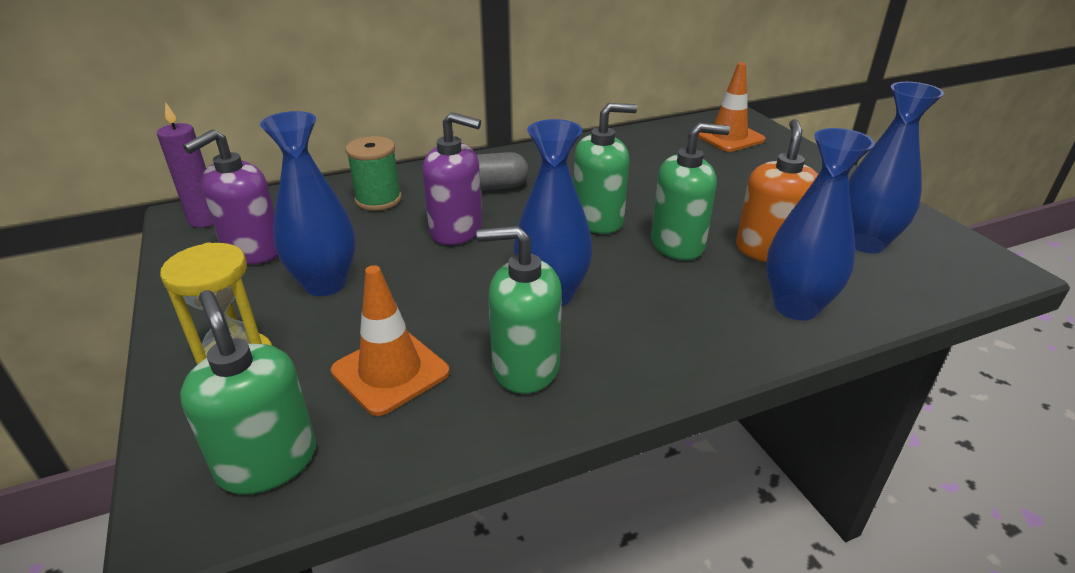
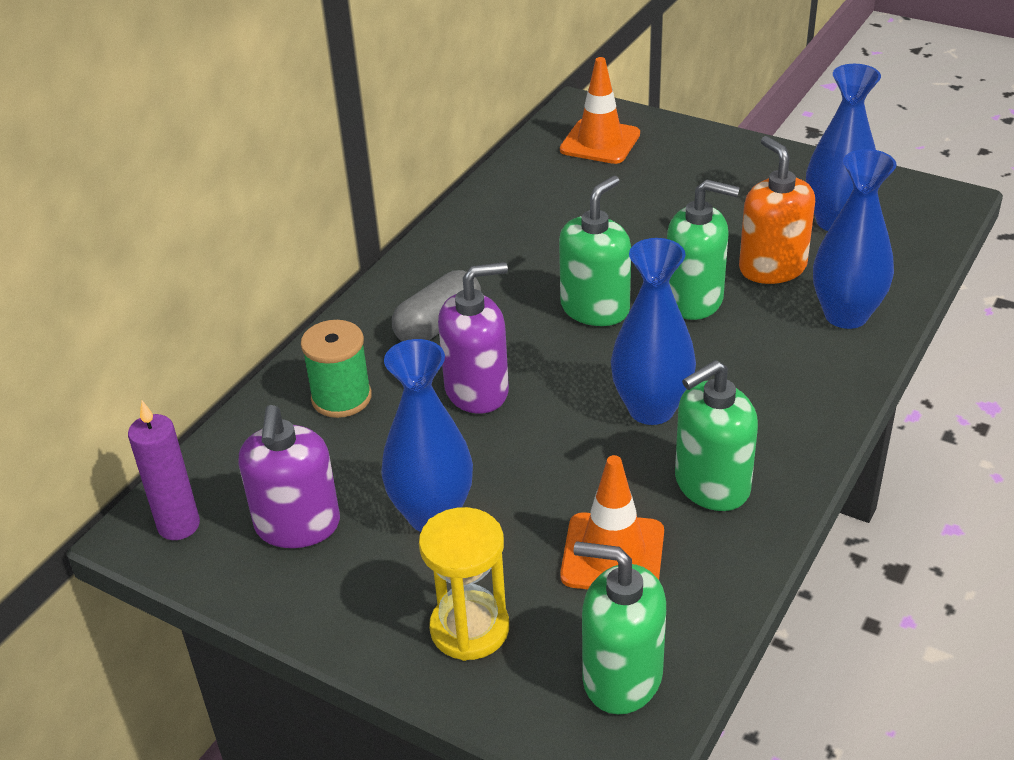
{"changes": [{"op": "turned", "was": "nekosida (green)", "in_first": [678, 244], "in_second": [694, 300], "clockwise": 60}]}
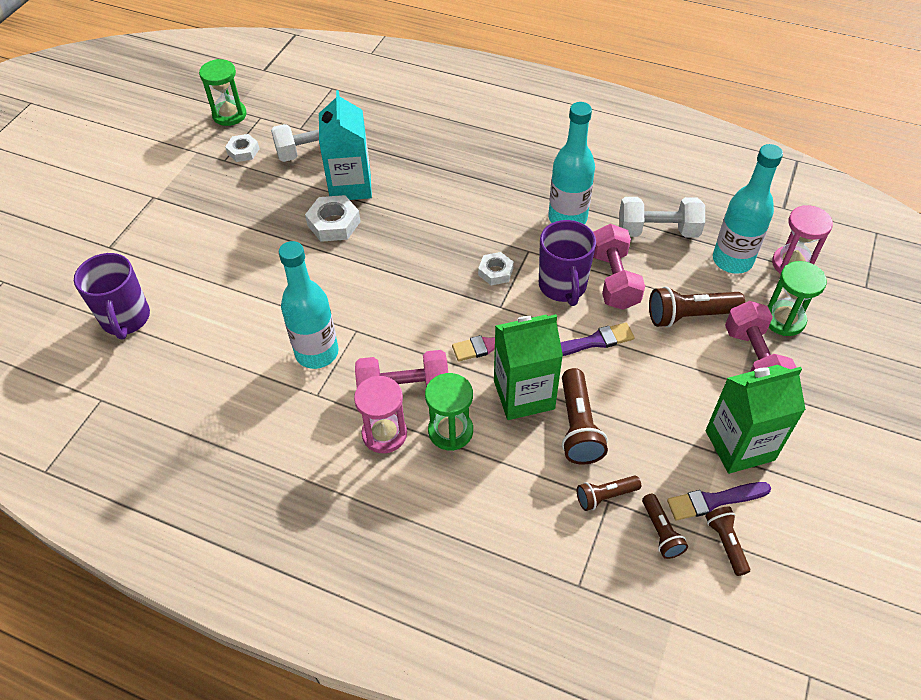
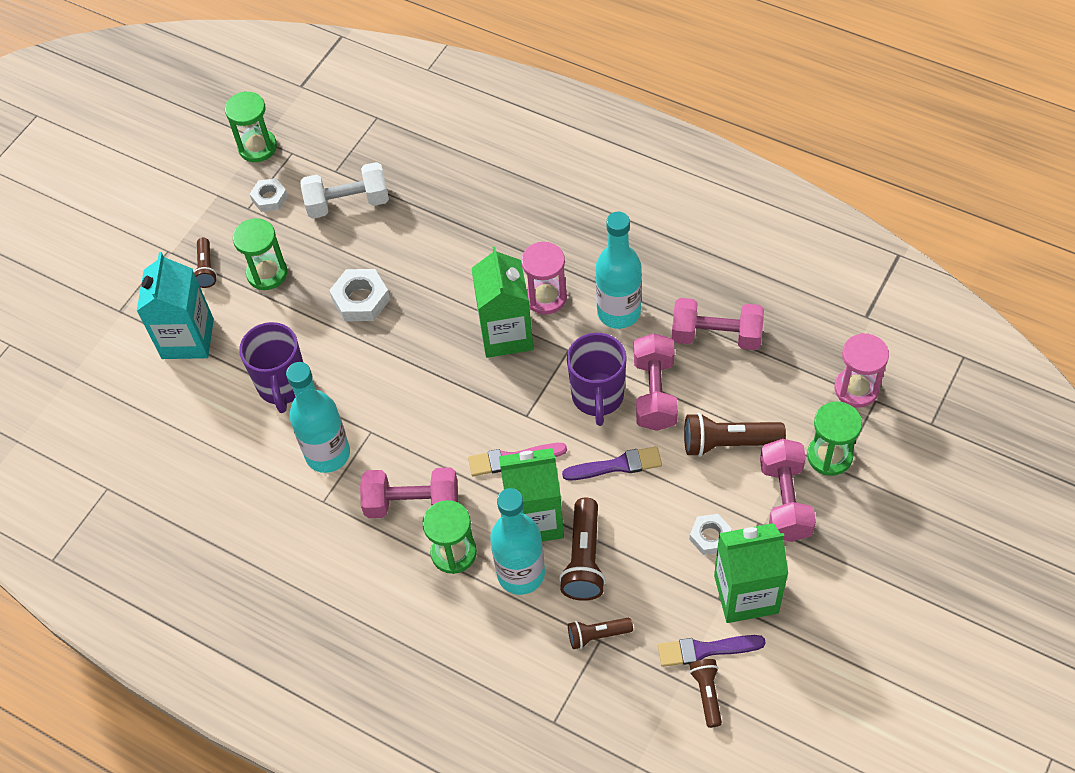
{"changes": [{"op": "added", "now": "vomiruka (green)", "in_second": [267, 273]}, {"op": "added", "now": "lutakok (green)", "in_second": [506, 334]}, {"op": "moved", "was": "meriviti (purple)", "in_first": [126, 319], "in_second": [283, 386]}, {"op": "moved", "was": "lutakok (turquoise)", "in_first": [350, 185], "in_second": [187, 339]}, {"op": "moved", "was": "vomiruka (pink)", "in_first": [384, 434], "in_second": [546, 297]}, {"op": "moved", "was": "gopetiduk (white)", "in_first": [495, 272], "in_second": [710, 536]}, {"op": "moved", "was": "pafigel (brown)", "in_first": [661, 532], "in_second": [206, 269]}, {"op": "moved", "was": "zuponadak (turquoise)", "in_first": [732, 260], "in_second": [521, 574]}, {"op": "recoloured", "was": "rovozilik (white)", "now": "rovozilik (pink)", "in_first": [657, 231], "in_second": [716, 336]}]}
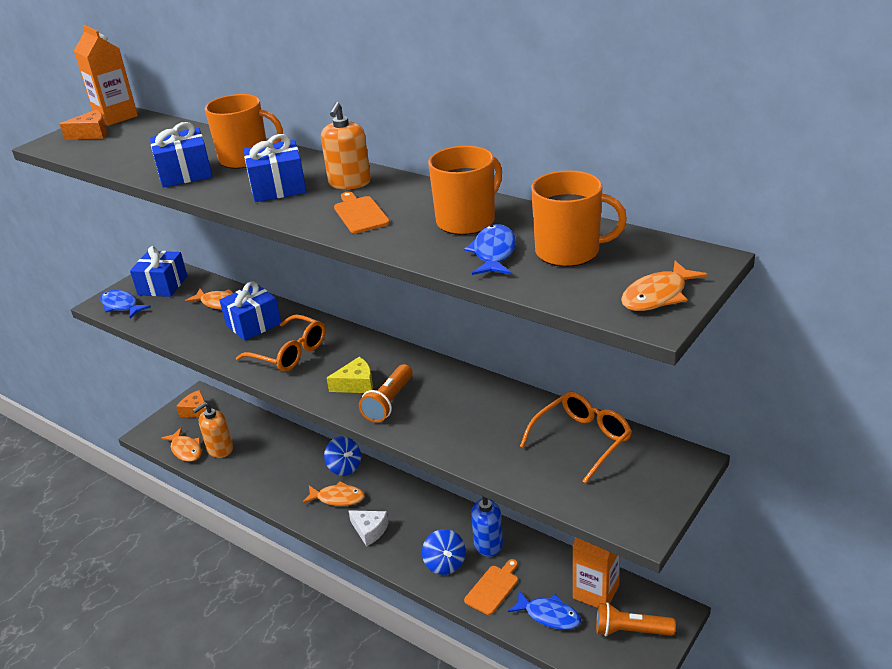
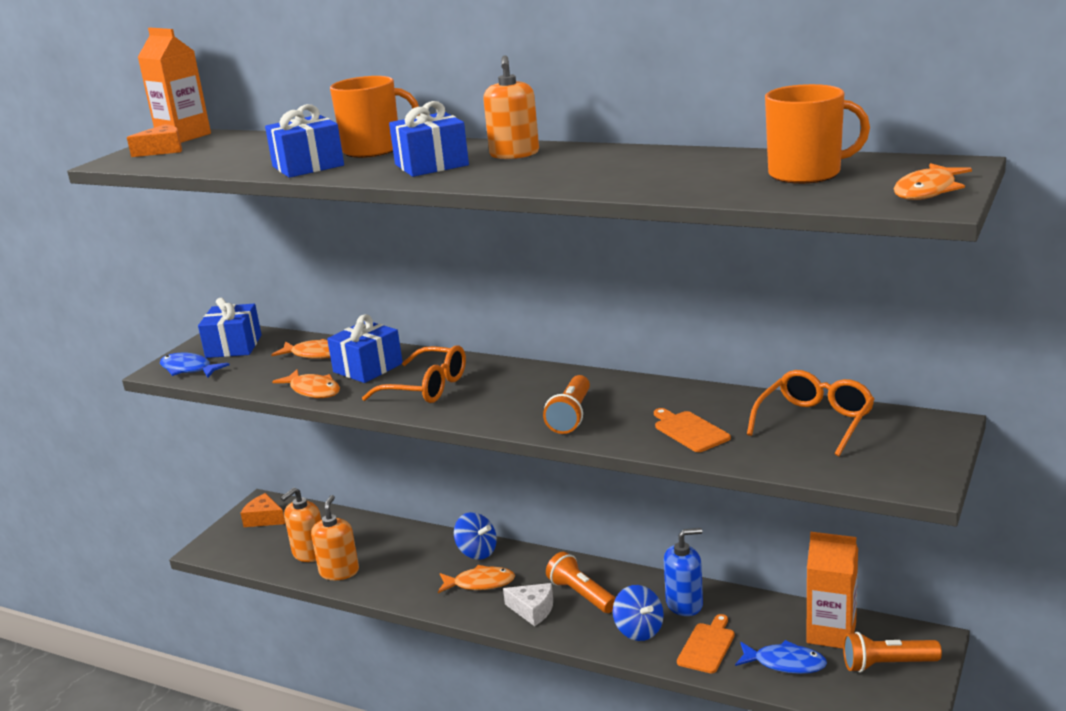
{"changes": [{"op": "removed", "was": "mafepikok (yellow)", "in_first": [356, 384]}, {"op": "removed", "was": "meriviti (orange)", "in_first": [467, 221]}, {"op": "removed", "was": "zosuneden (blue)", "in_first": [494, 253]}, {"op": "added", "now": "nekosida (orange)", "in_second": [339, 571]}, {"op": "added", "now": "pafigel (orange)", "in_second": [581, 595]}, {"op": "moved", "was": "zosuneden (orange)", "in_first": [185, 450], "in_second": [313, 390]}, {"op": "moved", "was": "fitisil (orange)", "in_first": [360, 214], "in_second": [689, 431]}]}
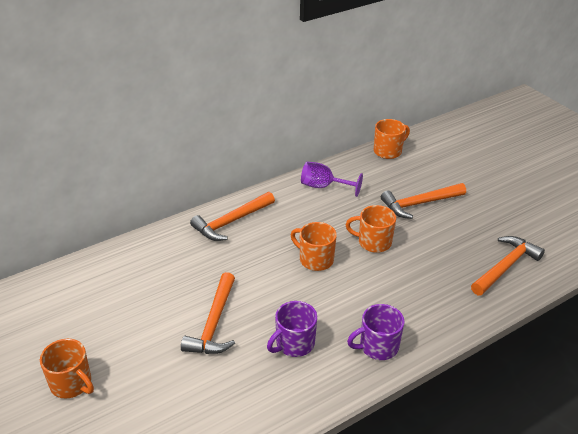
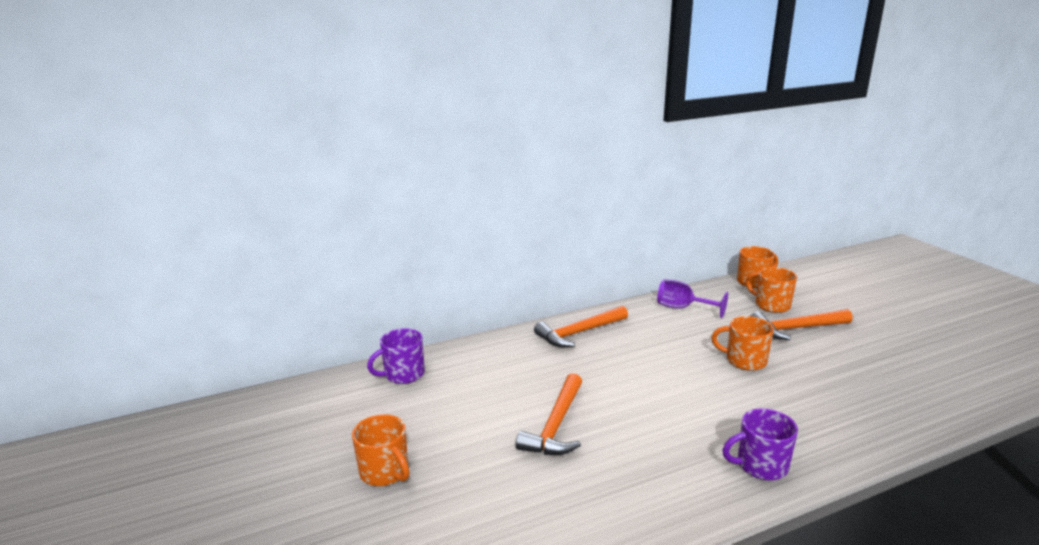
{"changes": [{"op": "removed", "was": "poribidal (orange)", "in_first": [505, 266]}, {"op": "moved", "was": "meriviti (purple)", "in_first": [294, 343], "in_second": [403, 374]}, {"op": "moved", "was": "meriviti (orange)", "in_first": [315, 259], "in_second": [771, 305]}]}
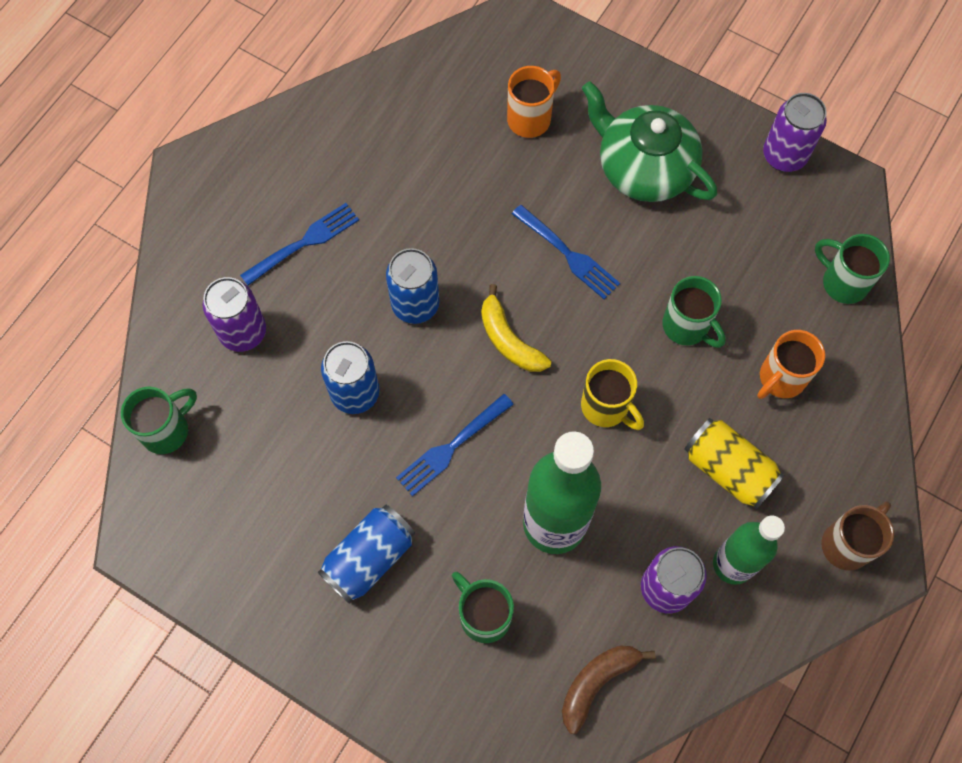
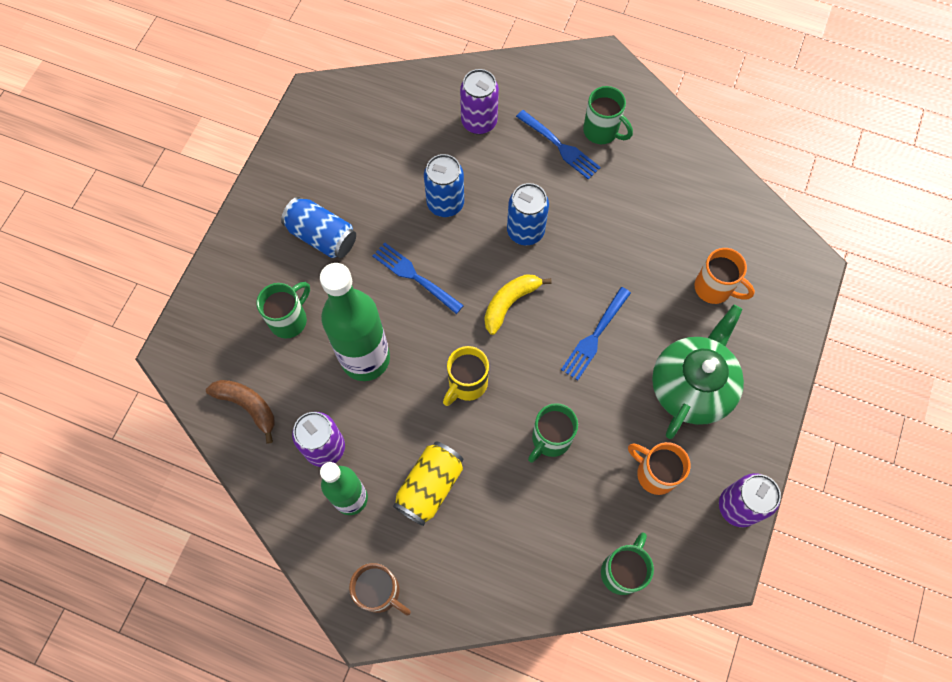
{"changes": [{"op": "moved", "was": "meriviti (green)", "in_first": [167, 430], "in_second": [602, 131]}, {"op": "moved", "was": "meriviti (orange)", "in_first": [781, 378], "in_second": [655, 473]}]}
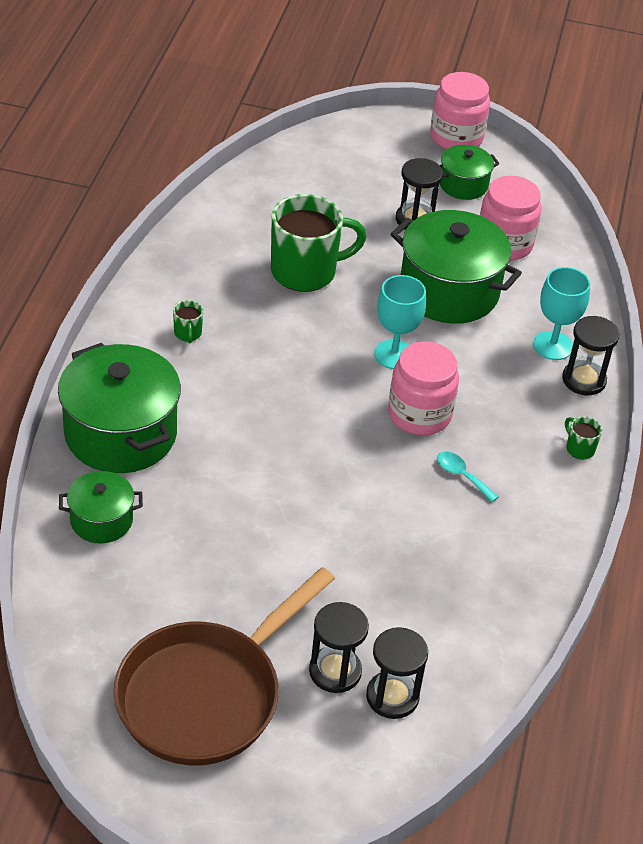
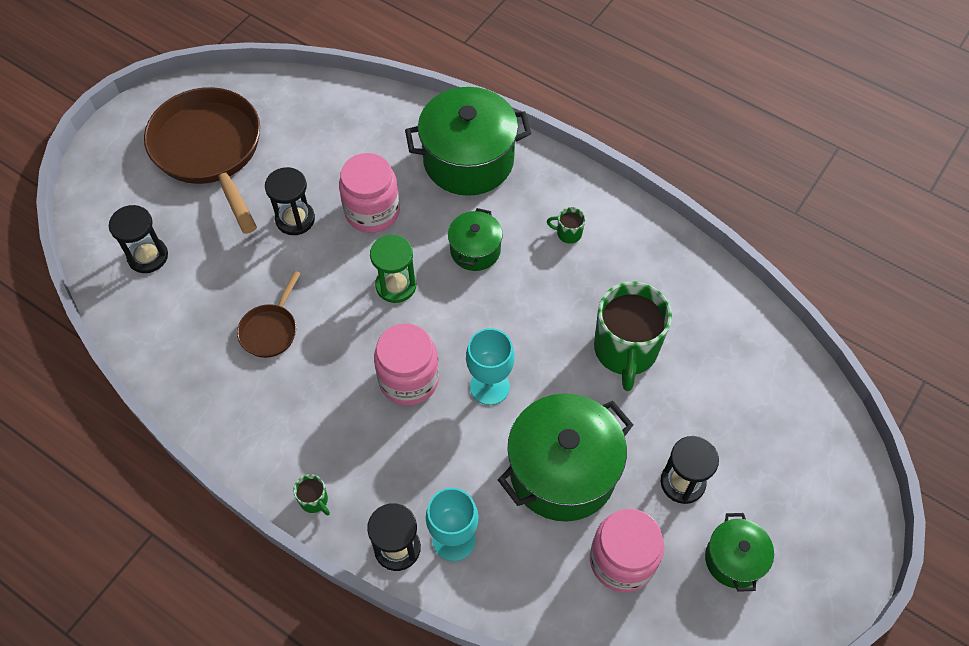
{"changes": [{"op": "removed", "was": "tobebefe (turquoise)", "in_first": [462, 475]}, {"op": "added", "now": "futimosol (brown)", "in_second": [270, 330]}, {"op": "added", "now": "vomiruka (green)", "in_second": [396, 285]}, {"op": "moved", "was": "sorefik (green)", "in_first": [101, 520], "in_second": [475, 250]}, {"op": "moved", "was": "vomiruka (black)", "in_first": [335, 671], "in_second": [295, 219]}, {"op": "moved", "was": "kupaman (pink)", "in_first": [456, 137], "in_second": [372, 211]}, {"op": "turned", "was": "meriviti (green)", "in_first": [579, 448], "in_second": [314, 500], "clockwise": 60}]}
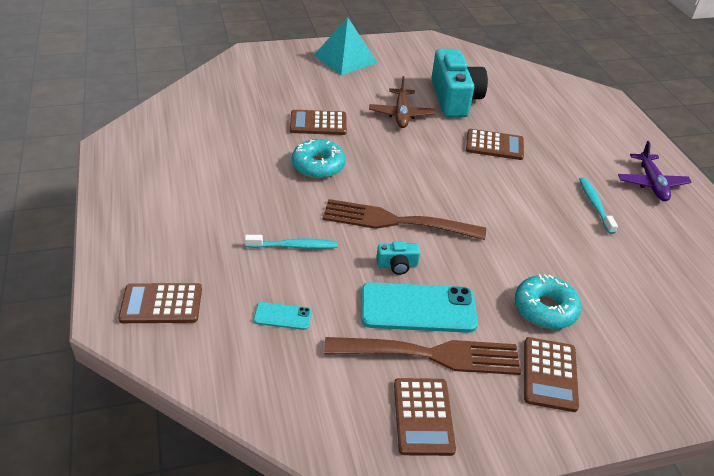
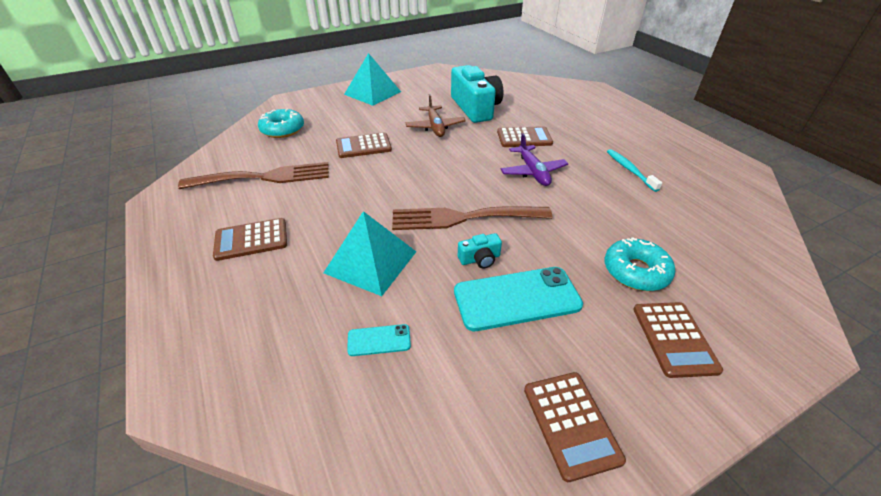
{"changes": [{"op": "moved", "was": "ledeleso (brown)", "in_first": [161, 304], "in_second": [251, 240]}, {"op": "moved", "was": "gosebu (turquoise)", "in_first": [318, 165], "in_second": [282, 130]}, {"op": "moved", "was": "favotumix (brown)", "in_first": [431, 354], "in_second": [264, 177]}, {"op": "moved", "was": "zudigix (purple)", "in_first": [651, 183], "in_second": [533, 172]}, {"op": "replaced", "was": "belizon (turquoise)", "now": "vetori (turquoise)", "in_first": [294, 246], "in_second": [371, 262]}]}
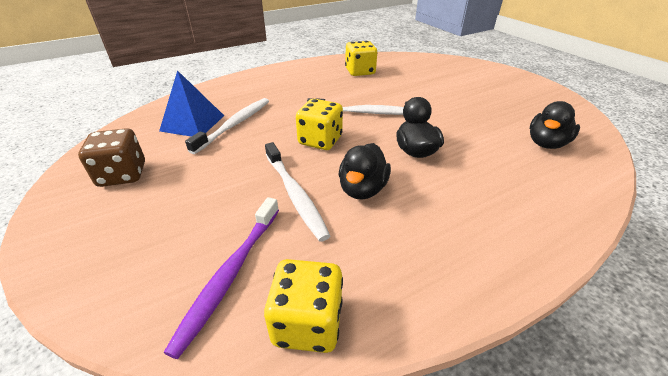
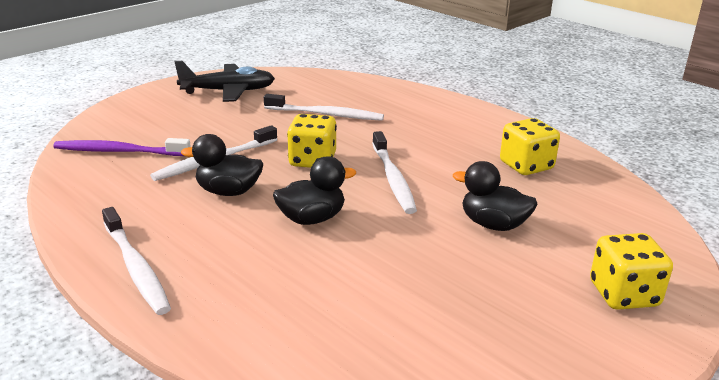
{"changes": [{"op": "removed", "was": "vetori (blue)", "in_first": [193, 123]}, {"op": "added", "now": "belizon (white)", "in_second": [136, 268]}, {"op": "moved", "was": "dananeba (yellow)", "in_first": [307, 323], "in_second": [624, 294]}, {"op": "moved", "was": "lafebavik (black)", "in_first": [546, 143], "in_second": [493, 225]}, {"op": "replaced", "was": "dananeba (brown)", "now": "zudigix (black)", "in_first": [123, 175], "in_second": [228, 91]}]}
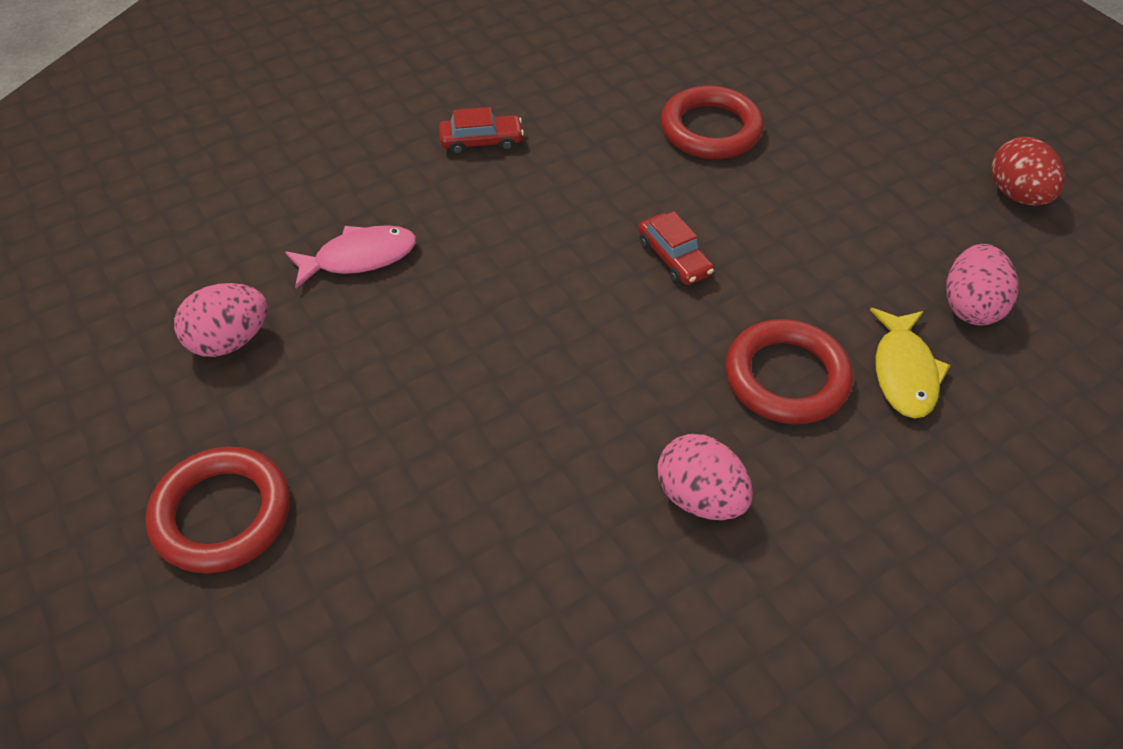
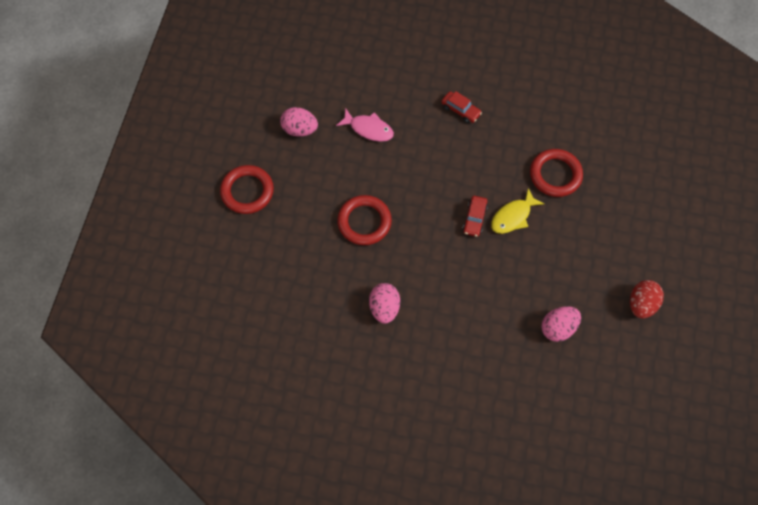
{"changes": [{"op": "moved", "was": "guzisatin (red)", "in_first": [786, 377], "in_second": [364, 222]}, {"op": "moved", "was": "zosuneden (yellow)", "in_first": [904, 372], "in_second": [513, 216]}]}
